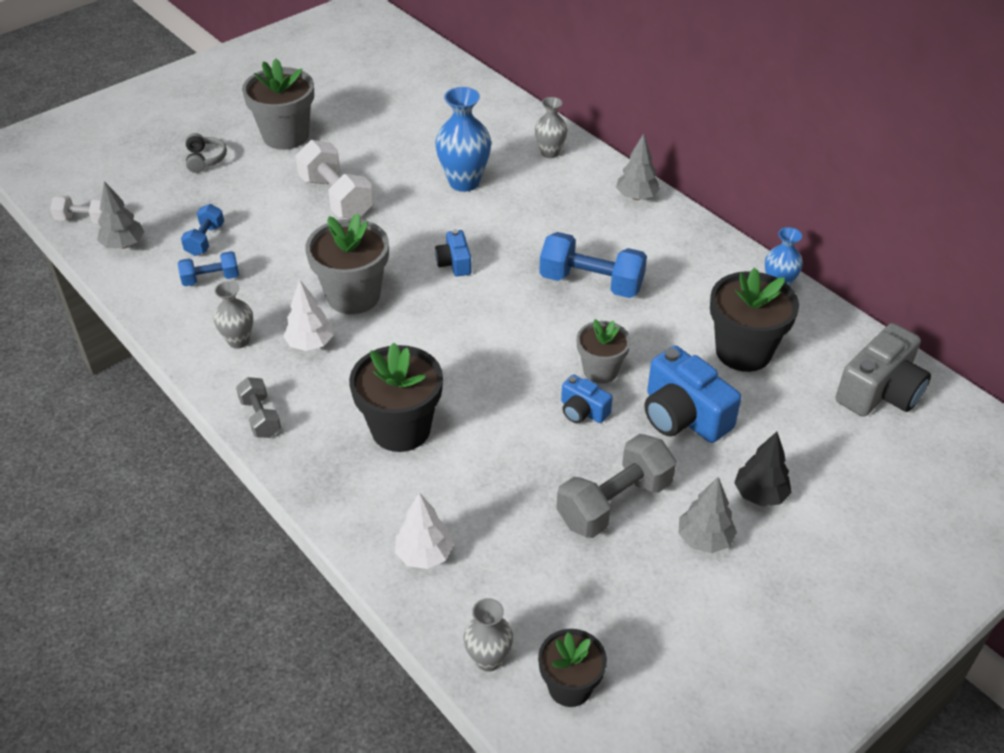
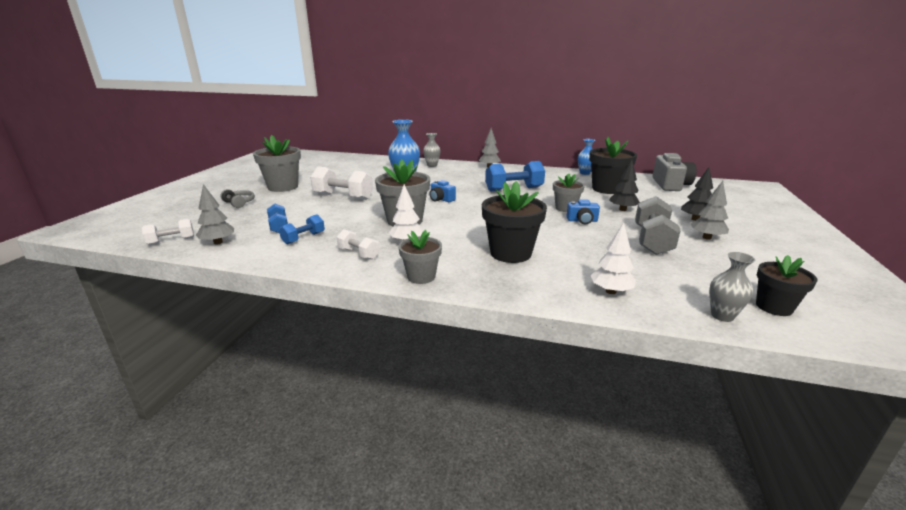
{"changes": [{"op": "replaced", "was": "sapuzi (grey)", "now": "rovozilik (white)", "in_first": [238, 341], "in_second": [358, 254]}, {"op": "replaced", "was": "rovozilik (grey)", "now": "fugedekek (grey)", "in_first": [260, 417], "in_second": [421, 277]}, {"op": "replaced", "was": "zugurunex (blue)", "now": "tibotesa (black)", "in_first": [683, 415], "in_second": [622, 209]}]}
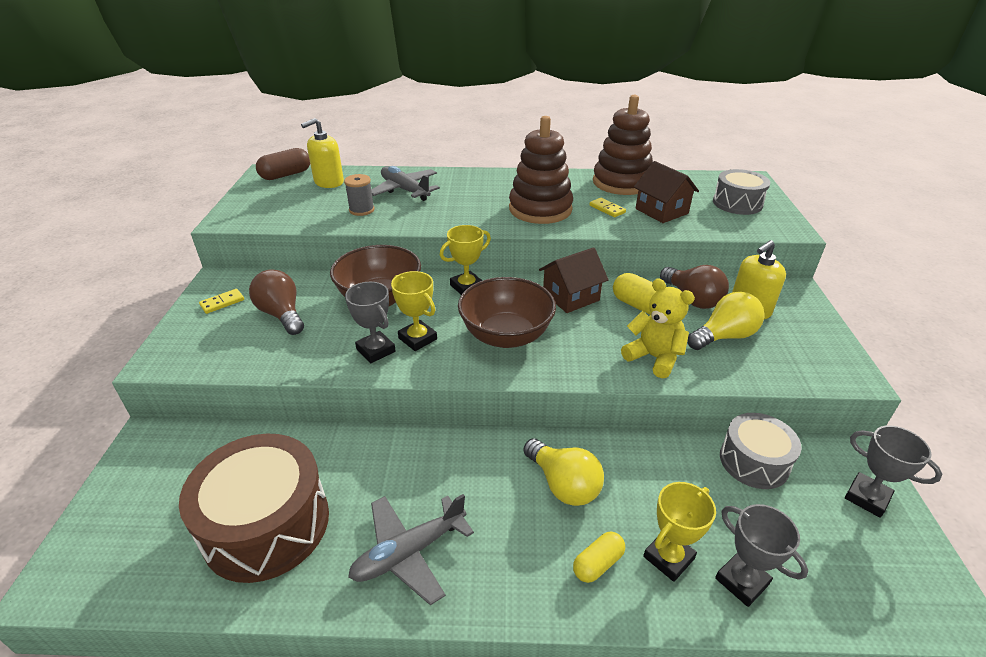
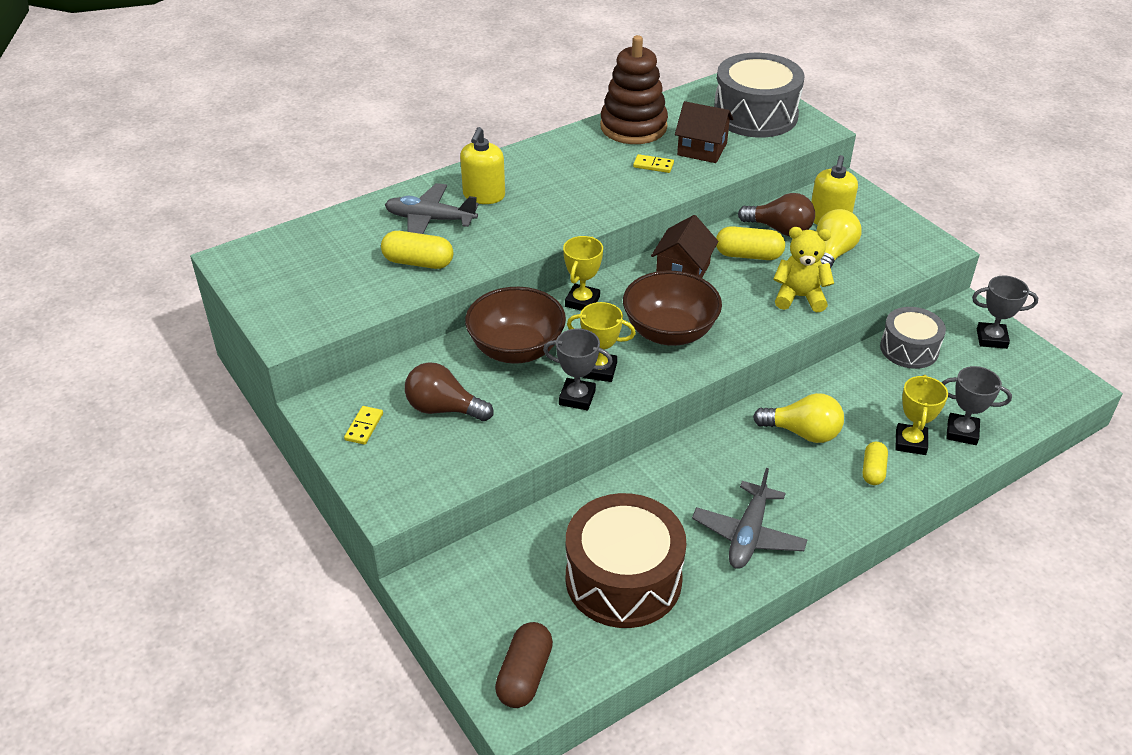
{"changes": [{"op": "removed", "was": "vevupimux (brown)", "in_first": [540, 209]}, {"op": "moved", "was": "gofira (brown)", "in_first": [286, 175], "in_second": [525, 675]}, {"op": "moved", "was": "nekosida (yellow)", "in_first": [329, 182], "in_second": [484, 195]}, {"op": "replaced", "was": "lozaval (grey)", "now": "gofira (yellow)", "in_first": [361, 210], "in_second": [418, 262]}, {"op": "resized", "was": "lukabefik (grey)", "in_first": [737, 203], "in_second": [755, 115], "ratio": 1.67}]}
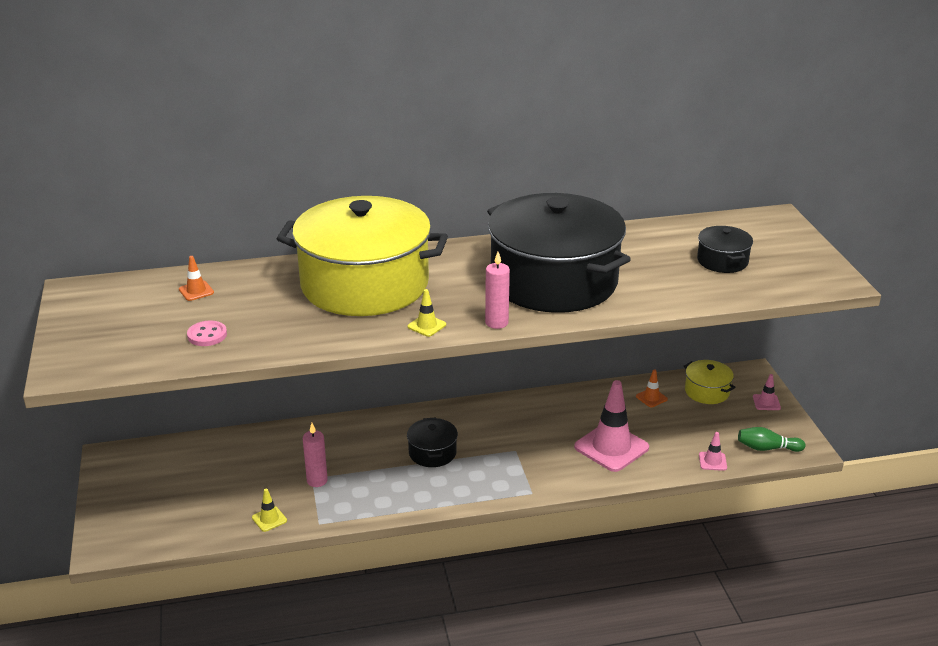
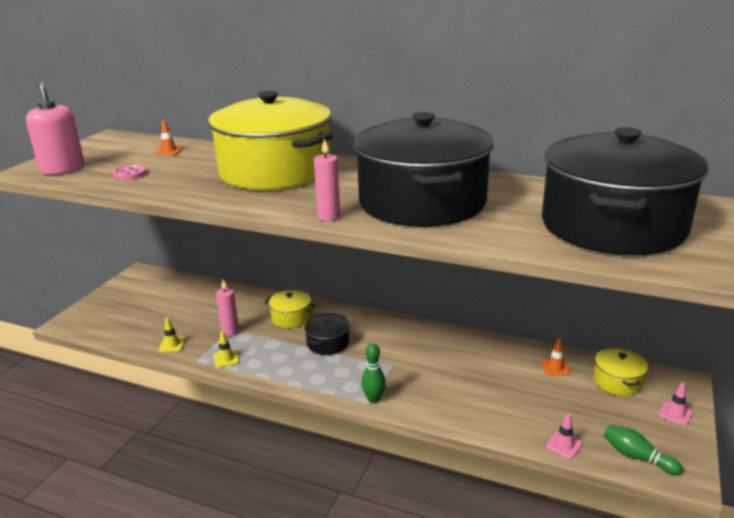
{"changes": [{"op": "removed", "was": "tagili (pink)", "in_first": [611, 447]}, {"op": "added", "now": "nekosida (pink)", "in_second": [62, 169]}, {"op": "added", "now": "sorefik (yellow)", "in_second": [291, 318]}, {"op": "added", "now": "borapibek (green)", "in_second": [373, 399]}, {"op": "moved", "was": "tagili (yellow)", "in_first": [426, 326], "in_second": [226, 359]}, {"op": "resized", "was": "sorefik (black)", "in_first": [722, 261], "in_second": [612, 226], "ratio": 2.43}]}
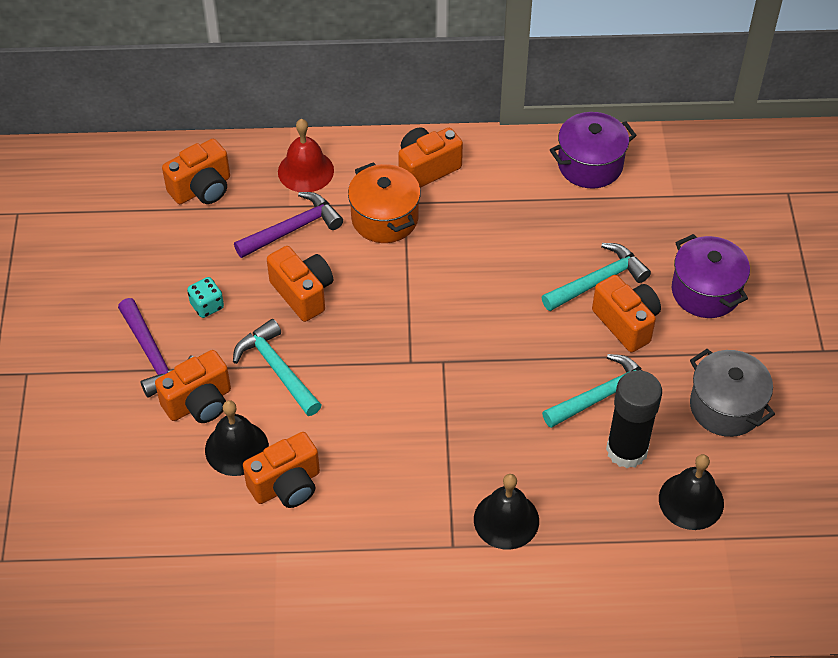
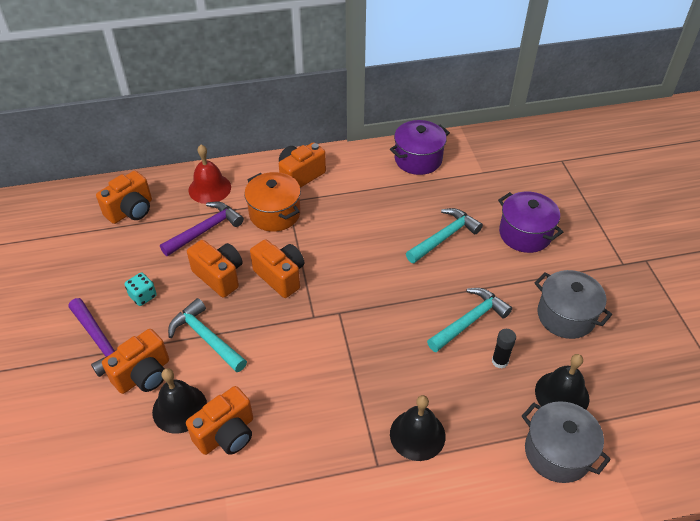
{"changes": [{"op": "added", "now": "sorefik (grey)", "in_second": [557, 452]}, {"op": "moved", "was": "zugurunex (orange)", "in_first": [626, 323], "in_second": [280, 276]}, {"op": "resized", "was": "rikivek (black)", "in_first": [626, 450], "in_second": [500, 361], "ratio": 0.49}]}
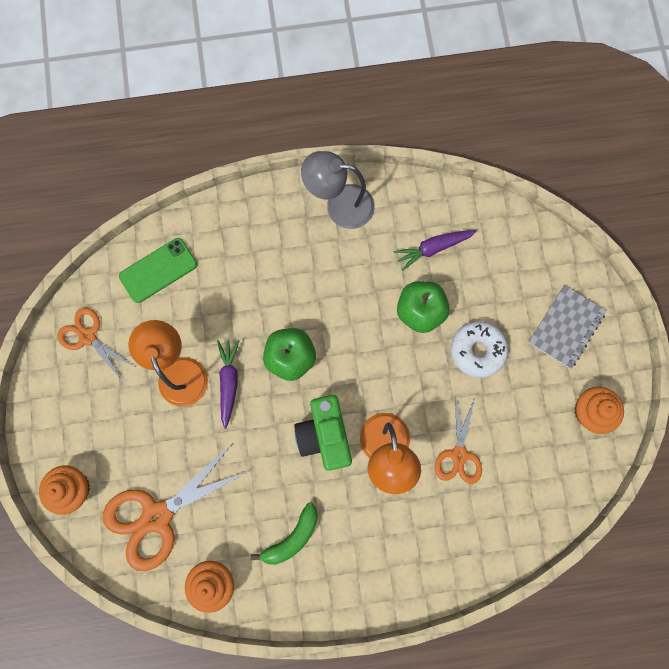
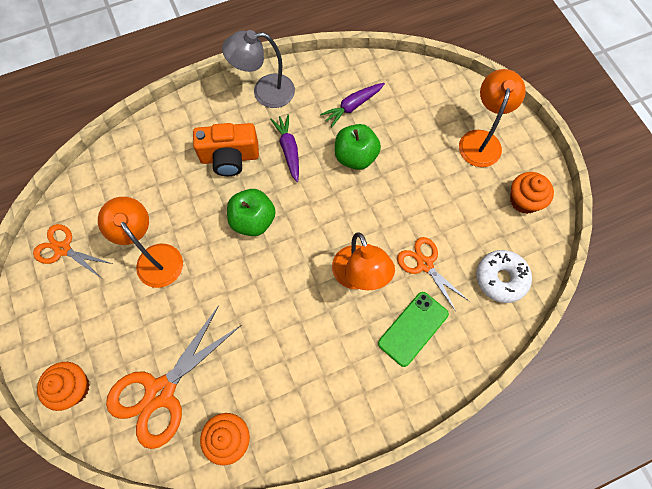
{"changes": [{"op": "removed", "was": "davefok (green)", "in_first": [292, 537]}, {"op": "removed", "was": "zugurunex (green)", "in_first": [324, 434]}, {"op": "added", "now": "zugurunex (orange)", "in_second": [229, 157]}, {"op": "moved", "was": "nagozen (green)", "in_first": [158, 270], "in_second": [413, 328]}, {"op": "moved", "was": "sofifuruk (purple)", "in_first": [229, 382], "in_second": [288, 150]}, {"op": "moved", "was": "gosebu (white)", "in_first": [477, 350], "in_second": [501, 278]}, {"op": "replaced", "was": "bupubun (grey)", "now": "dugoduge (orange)", "in_first": [565, 327], "in_second": [481, 140]}, {"op": "turned", "was": "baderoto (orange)", "in_first": [459, 454], "in_second": [424, 264], "clockwise": 150}]}
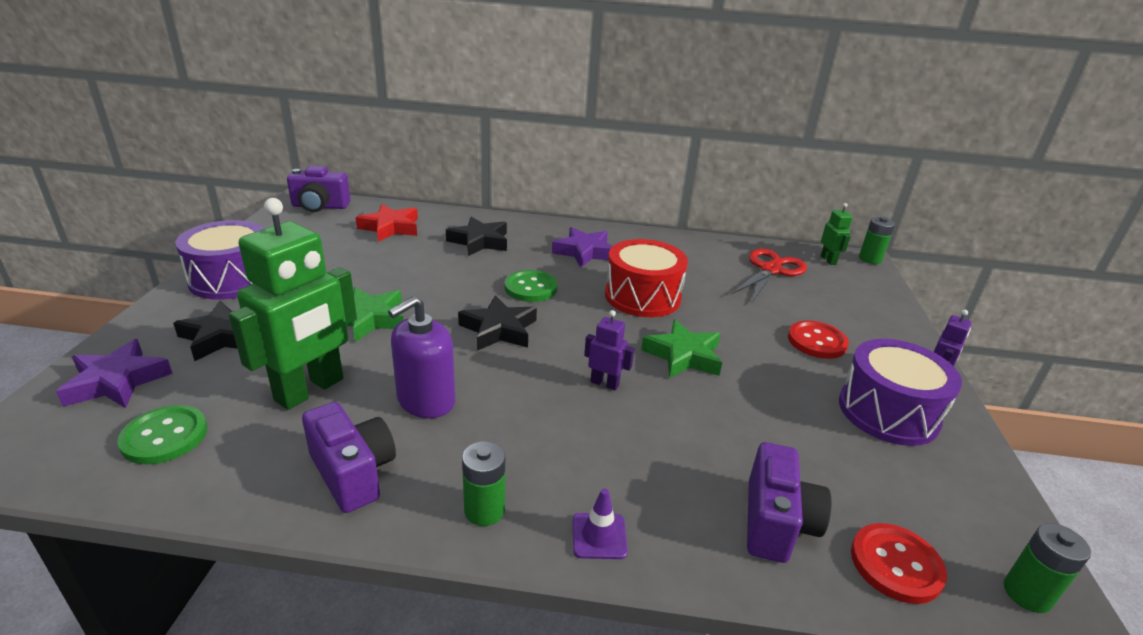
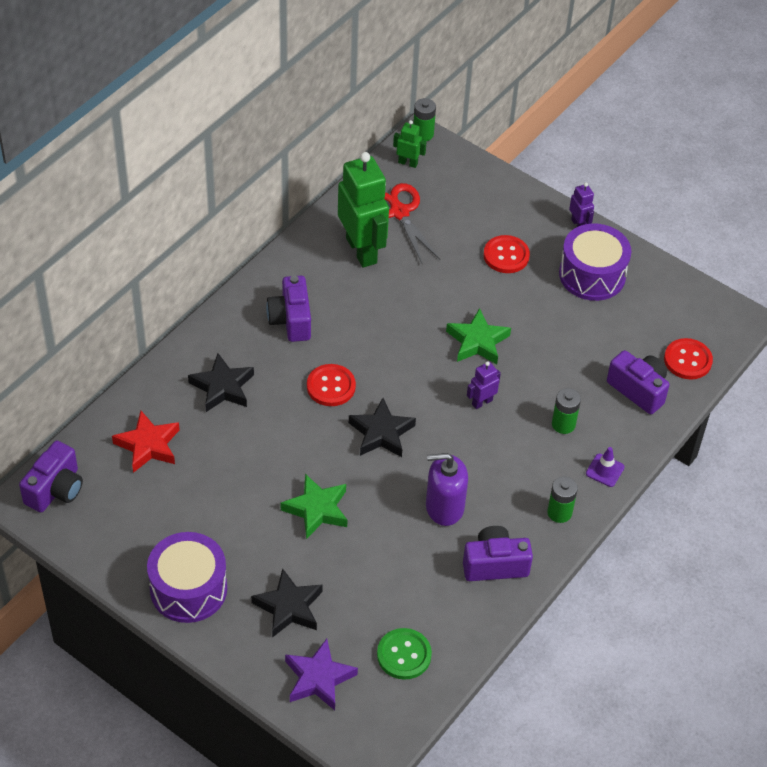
{"changes": [{"op": "removed", "was": "lukabefik (red)", "in_first": [642, 296]}, {"op": "moved", "was": "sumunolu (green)", "in_first": [310, 390], "in_second": [362, 250]}, {"op": "moved", "was": "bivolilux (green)", "in_first": [1027, 594], "in_second": [563, 424]}, {"op": "replaced", "was": "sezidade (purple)", "now": "zugurunex (purple)", "in_first": [584, 252], "in_second": [291, 320]}, {"op": "recoloured", "was": "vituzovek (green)", "now": "vituzovek (red)", "in_first": [530, 288], "in_second": [331, 386]}, {"op": "turned", "was": "nekosida (purple)", "in_first": [426, 401], "in_second": [444, 507], "clockwise": 105}]}
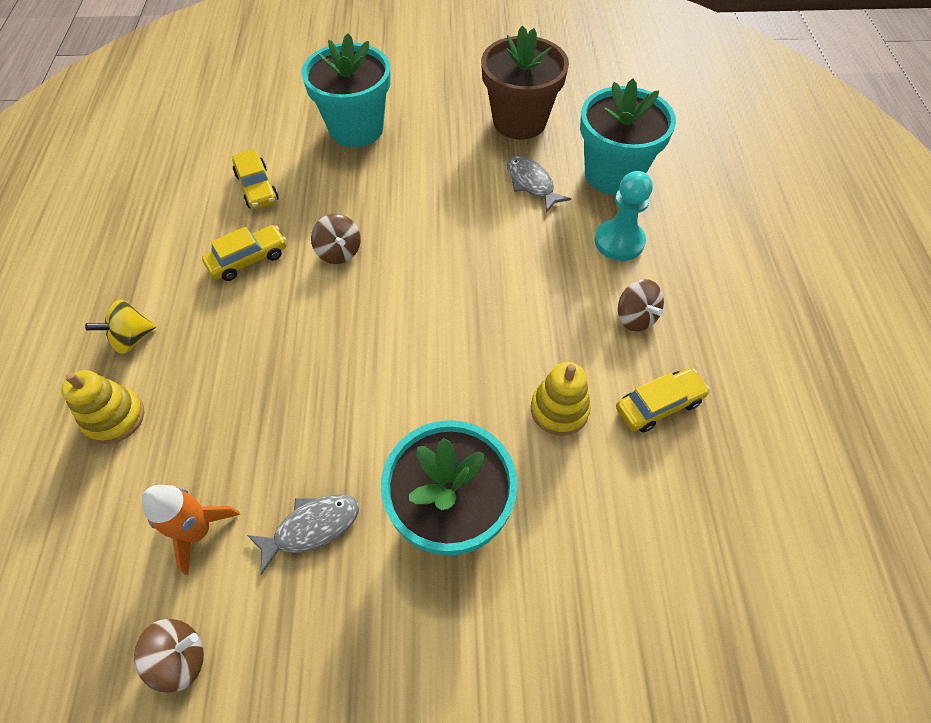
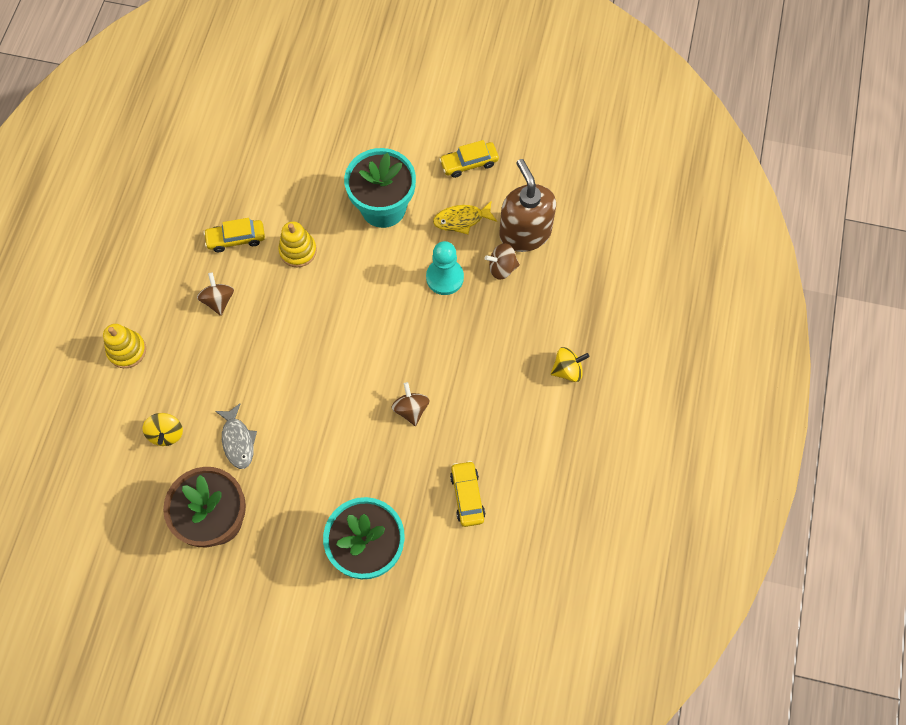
{"changes": [{"op": "moved", "was": "vevupimux (yellow)", "in_first": [114, 417], "in_second": [127, 350]}, {"op": "moved", "was": "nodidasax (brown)", "in_first": [180, 658], "in_second": [502, 268]}, {"op": "moved", "was": "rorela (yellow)", "in_first": [248, 259], "in_second": [469, 163]}, {"op": "moved", "was": "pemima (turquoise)", "in_first": [619, 241], "in_second": [444, 278]}, {"op": "replaced", "was": "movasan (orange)", "now": "nekosida (brown)", "in_first": [198, 531], "in_second": [525, 233]}, {"op": "replaced", "was": "fugedekek (turquoise)", "now": "nodidasax (yellow)", "in_first": [613, 174], "in_second": [166, 433]}, {"op": "recoloured", "was": "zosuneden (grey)", "now": "zosuneden (yellow)", "in_first": [312, 528], "in_second": [461, 220]}]}
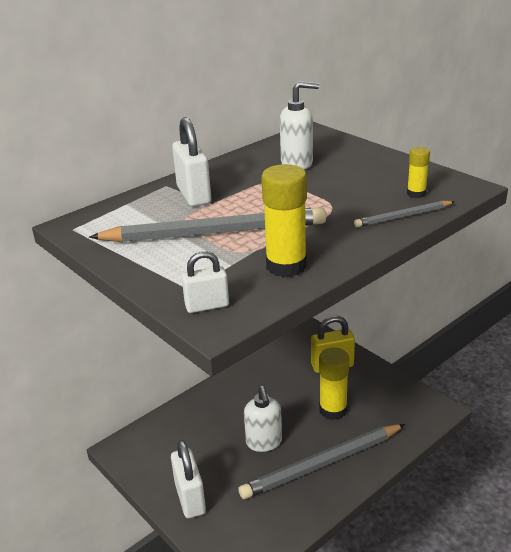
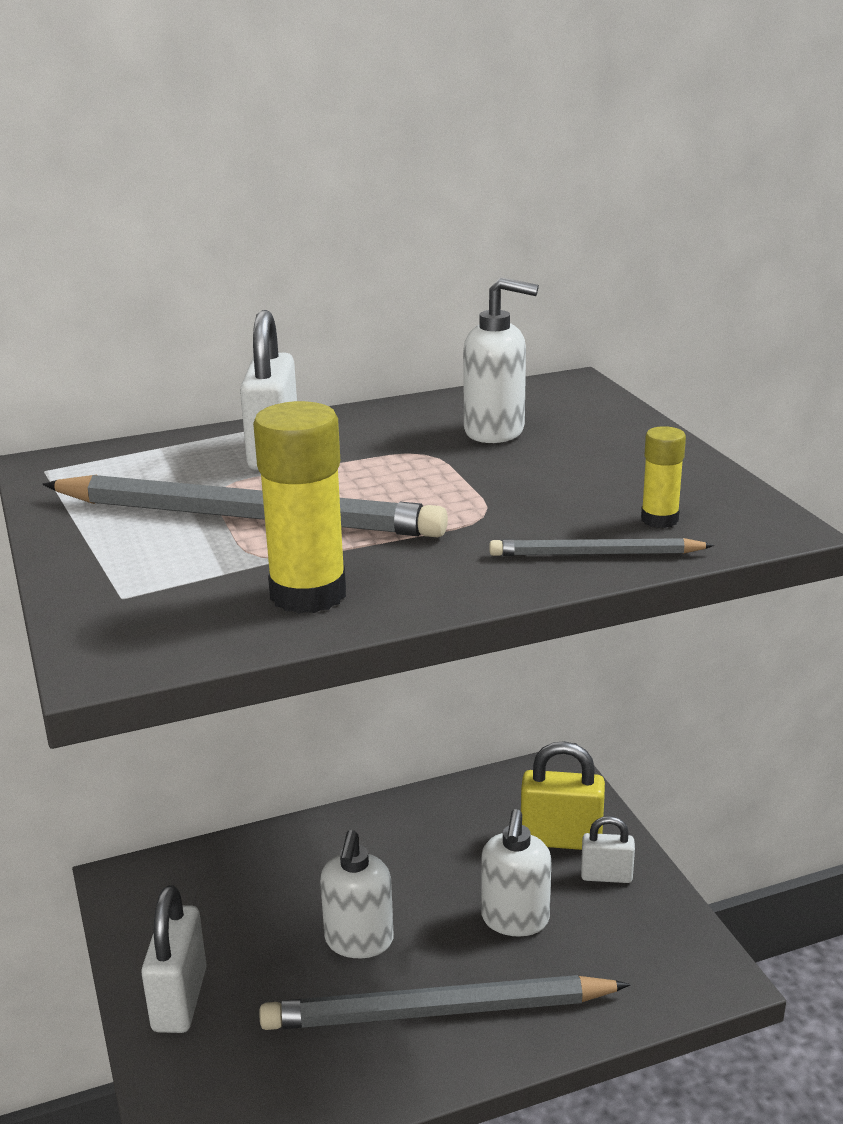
{"changes": [{"op": "moved", "was": "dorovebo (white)", "in_first": [207, 306], "in_second": [606, 876]}, {"op": "replaced", "was": "rikivek (yellow)", "now": "nekosida (white)", "in_first": [333, 410], "in_second": [515, 920]}]}
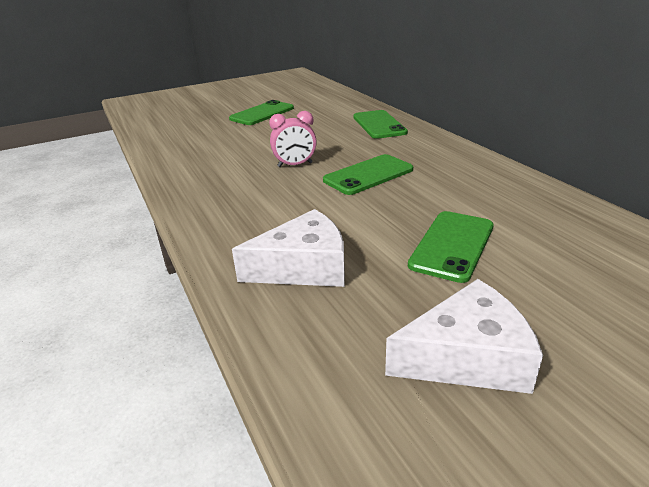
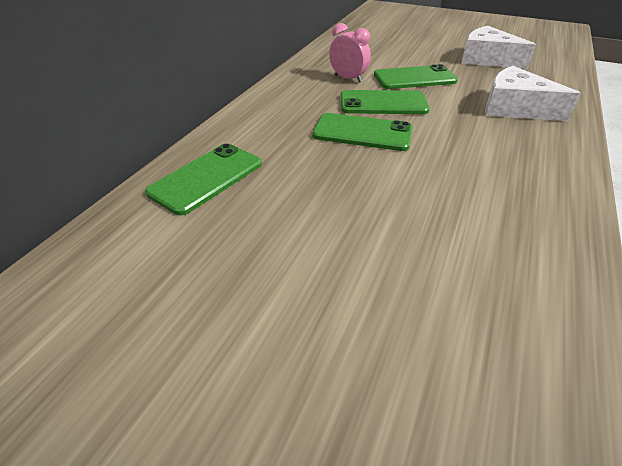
{"changes": [{"op": "moved", "was": "nagozen (green)", "in_first": [262, 113], "in_second": [383, 103]}, {"op": "moved", "was": "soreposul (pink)", "in_first": [295, 165], "in_second": [348, 78]}]}
